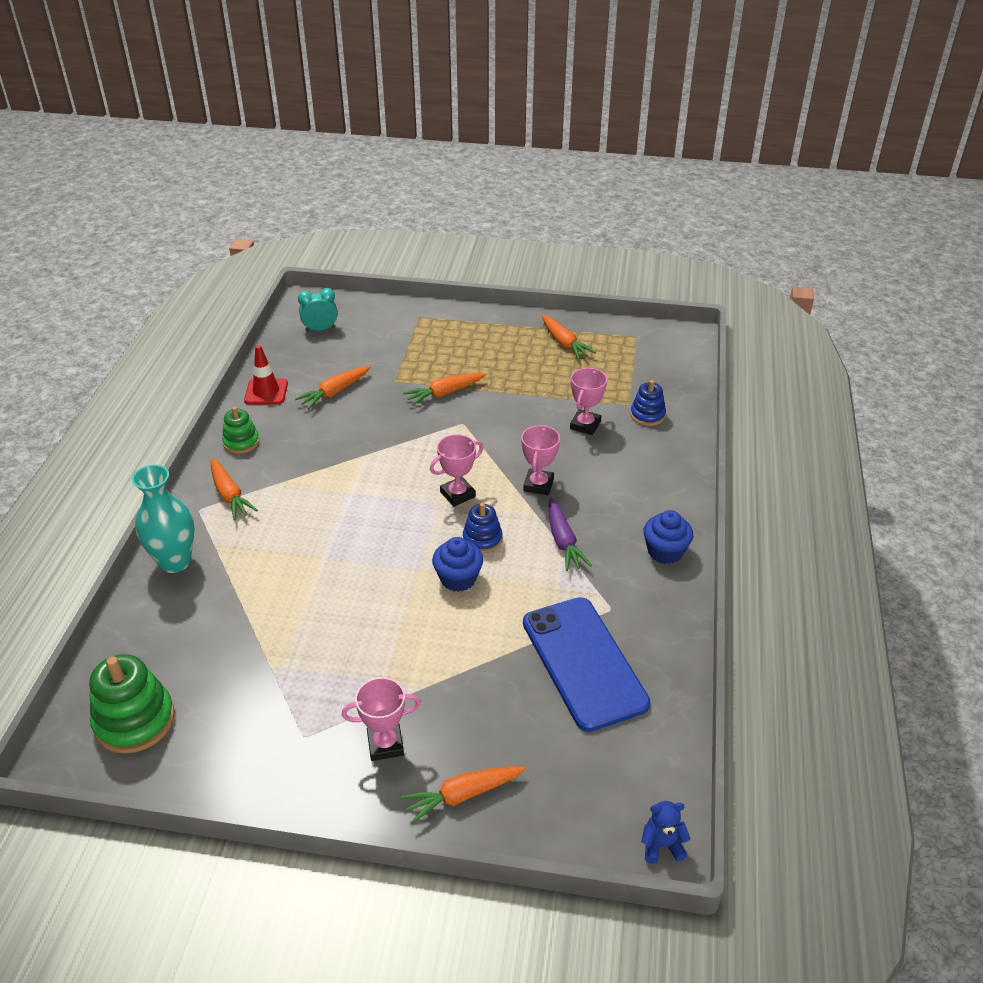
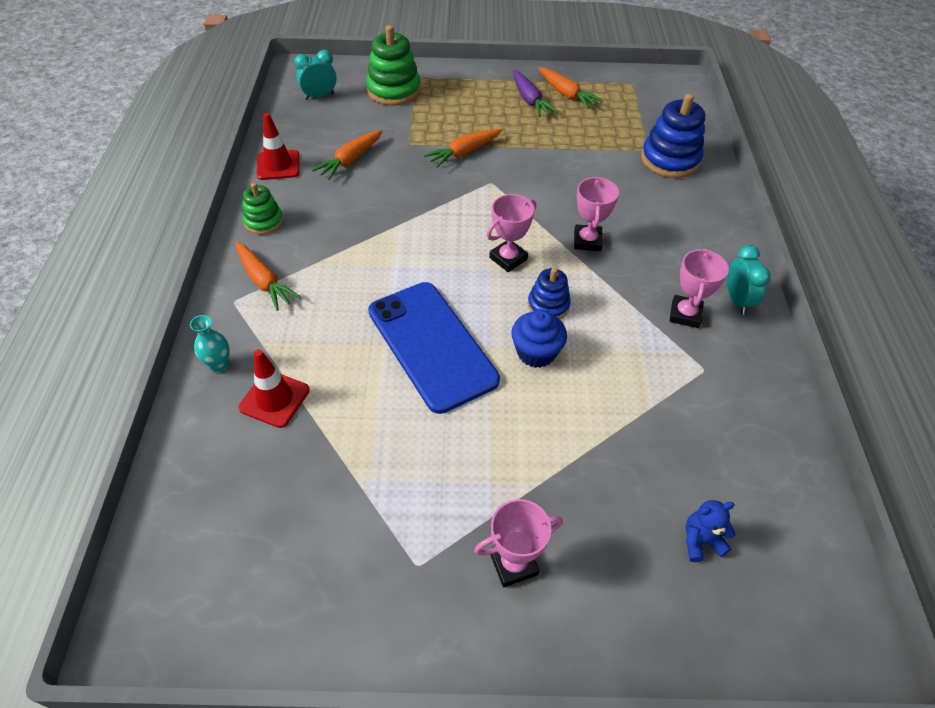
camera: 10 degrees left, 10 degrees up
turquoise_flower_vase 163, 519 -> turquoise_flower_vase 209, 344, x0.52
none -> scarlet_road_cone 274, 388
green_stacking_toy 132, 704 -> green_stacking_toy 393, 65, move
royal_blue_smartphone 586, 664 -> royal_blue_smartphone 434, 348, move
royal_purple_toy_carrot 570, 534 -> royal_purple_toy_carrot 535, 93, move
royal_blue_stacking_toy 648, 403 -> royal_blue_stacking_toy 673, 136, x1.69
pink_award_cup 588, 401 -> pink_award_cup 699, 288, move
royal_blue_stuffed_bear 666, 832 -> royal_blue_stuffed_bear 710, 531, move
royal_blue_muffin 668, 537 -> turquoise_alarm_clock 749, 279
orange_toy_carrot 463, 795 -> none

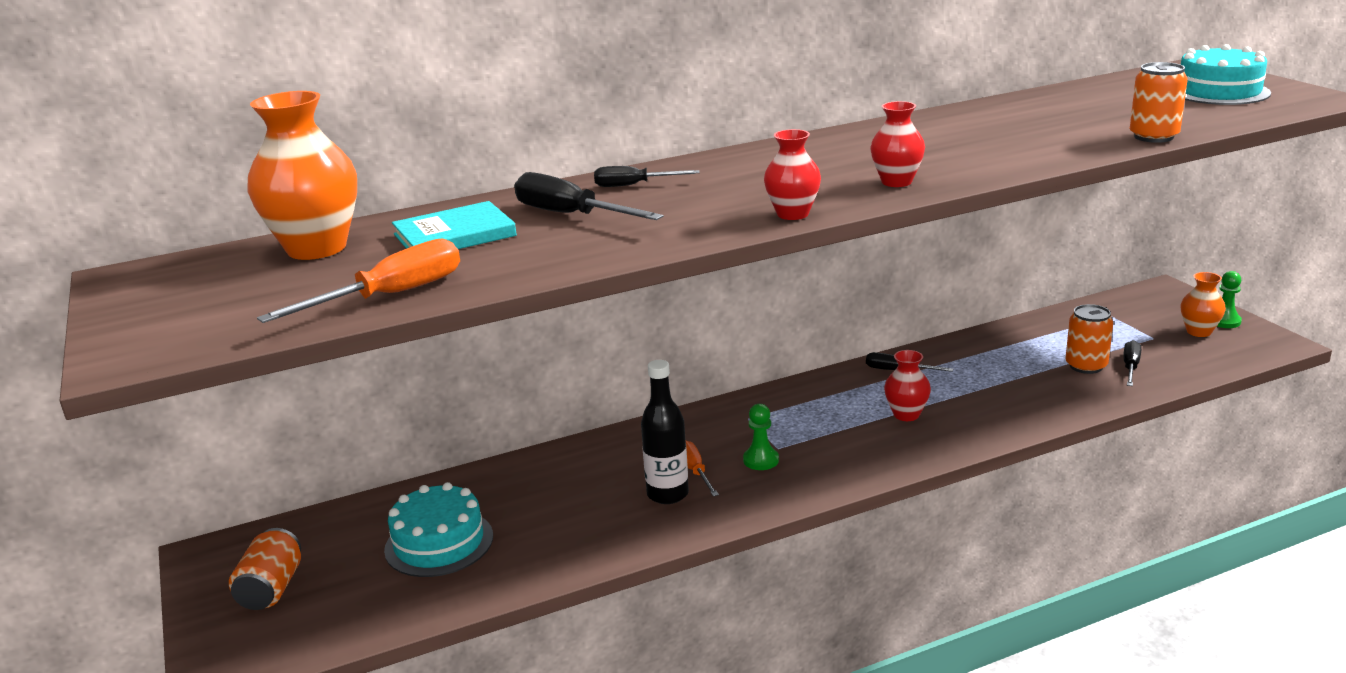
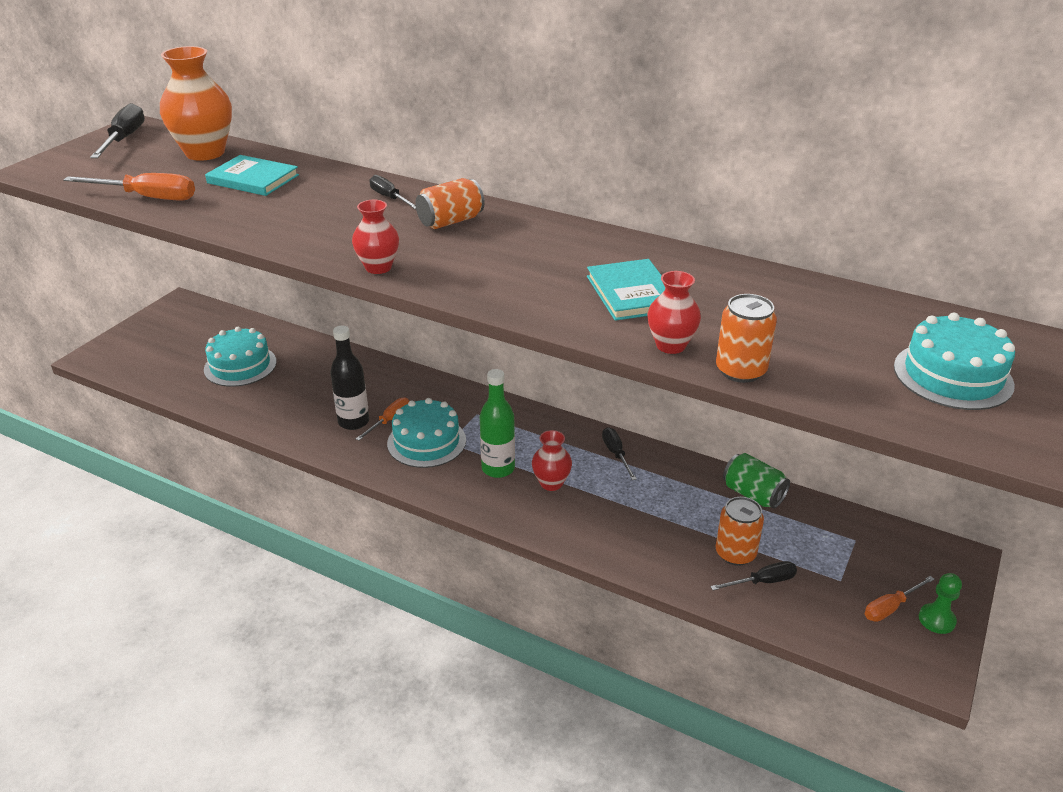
camera: 50 degrees right, 10 degrees up
black_screwdriver 589, 196 -> black_screwdriver 117, 130, move
green_pawn 761, 437 -> turquoise_gateau 426, 433
orange_can 265, 569 -> orange_can 450, 203, move
none -> green_flask 497, 423
none -> turquoise_book 626, 290
scarlet_flower_vase 897, 144 -> scarlet_flower_vase 674, 312, move
none -> green_can 756, 480
orange_flower_vase 1203, 304 -> orange_screwdriver 900, 599

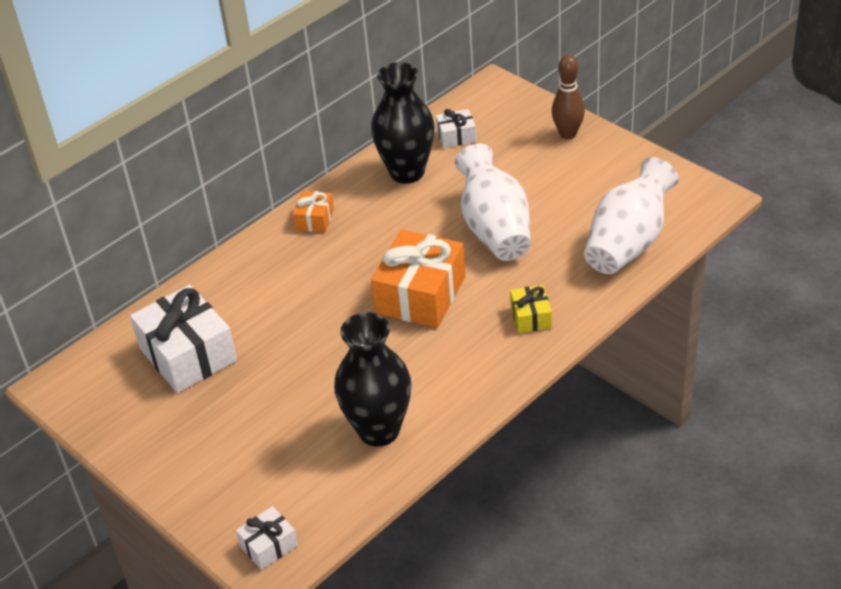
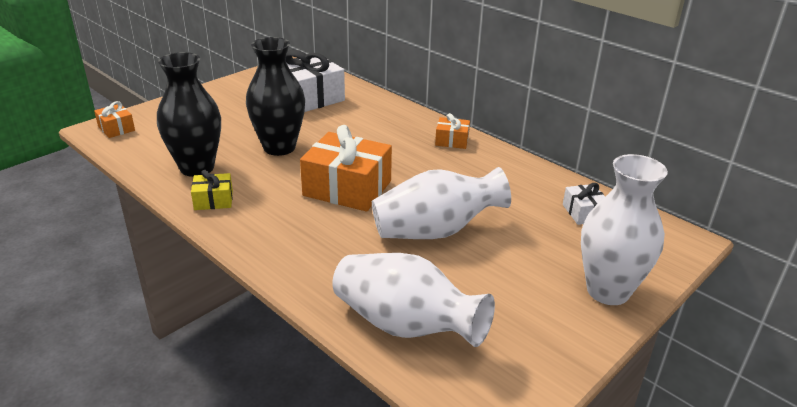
camera: 85 degrees right, 10 degrees down
snow-white_present 267, 538 -> orange_present 114, 119
golden_present 531, 309 -> golden_present 212, 190, move
black_flower_vase 403, 123 -> black_flower_vase 275, 96, move
brown_bowling_pin 568, 97 -> snow-white_flower_vase 624, 229

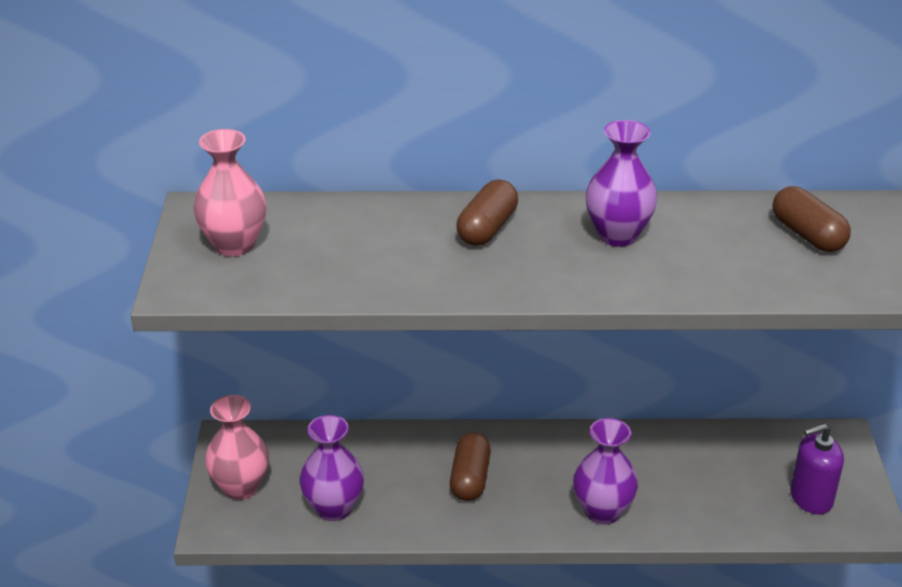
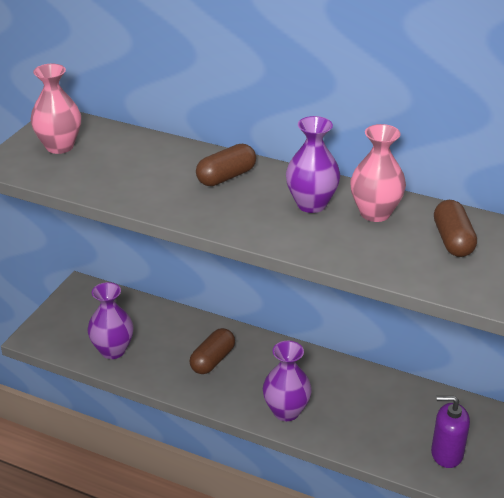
camera: 25 degrees right, 0 degrees up
pink_flower_vase 237, 447 -> pink_flower_vase 378, 173, move

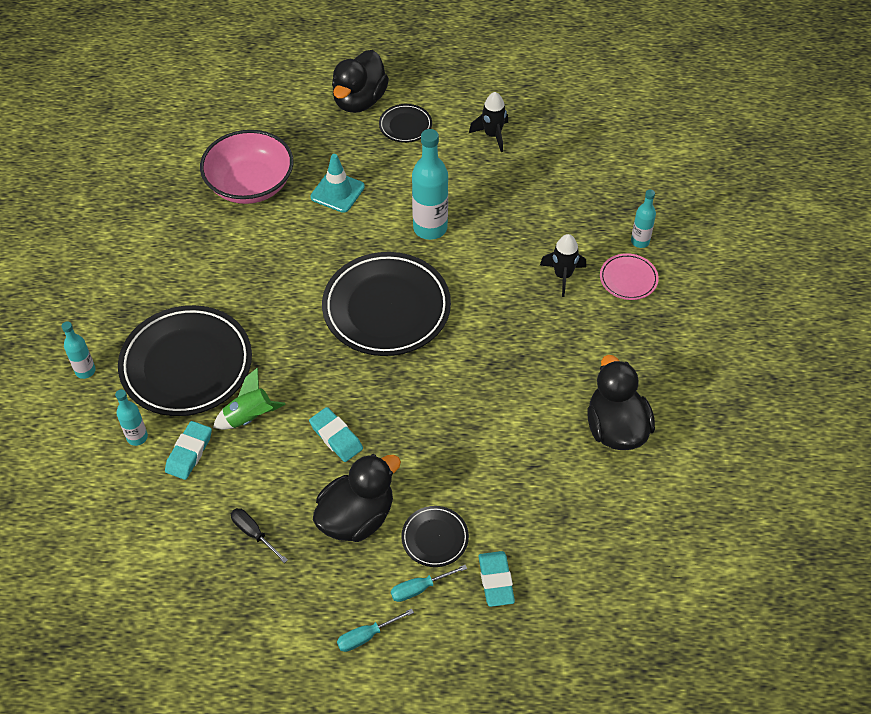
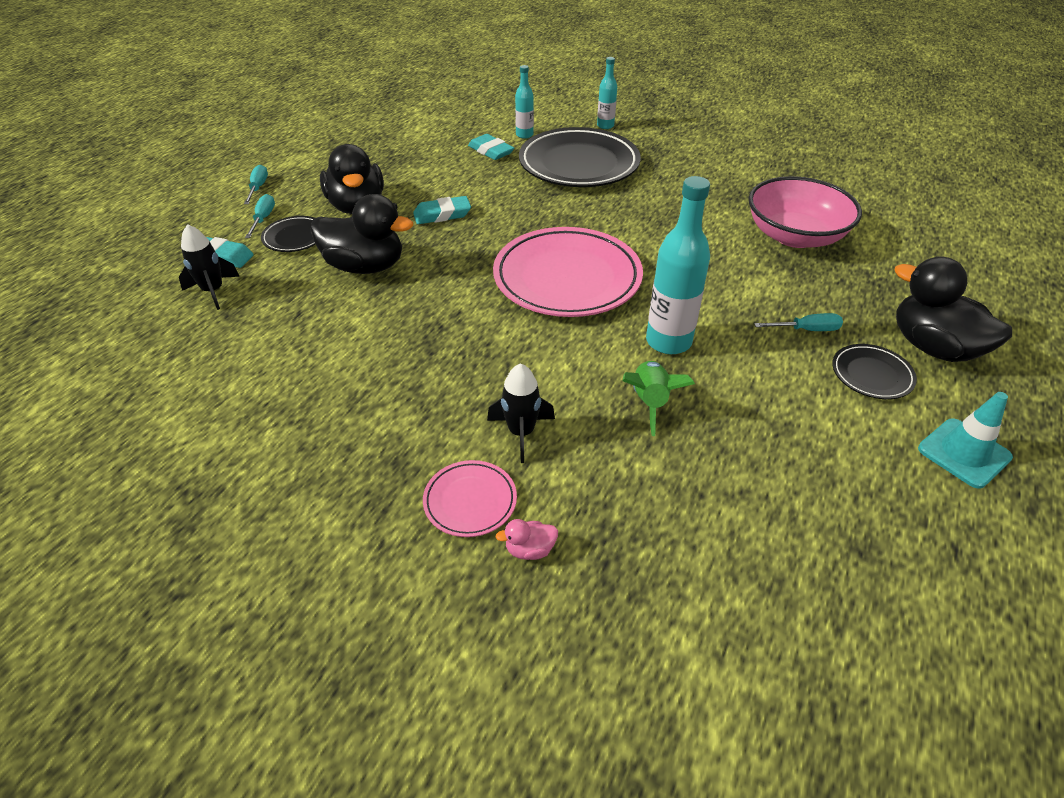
camera: 115 degrees right, 10 degrees down
black_toy_rocket 488, 122 -> black_toy_rocket 209, 267, move
black_toy_duck 621, 402 -> black_toy_duck 361, 234, move
black_dinner_plate 386, 304 -> pink_dinner_plate 568, 272
turquoise_flask 643, 218 -> pink_toy_duck 527, 539
green_toy_rocket 249, 399 -> green_toy_rocket 659, 398, move
none -> turquoise_screwdriver 798, 322
turquoise_road_cone 337, 183 -> turquoise_road_cone 965, 440, move
black_screwdriver 259, 535 -> none

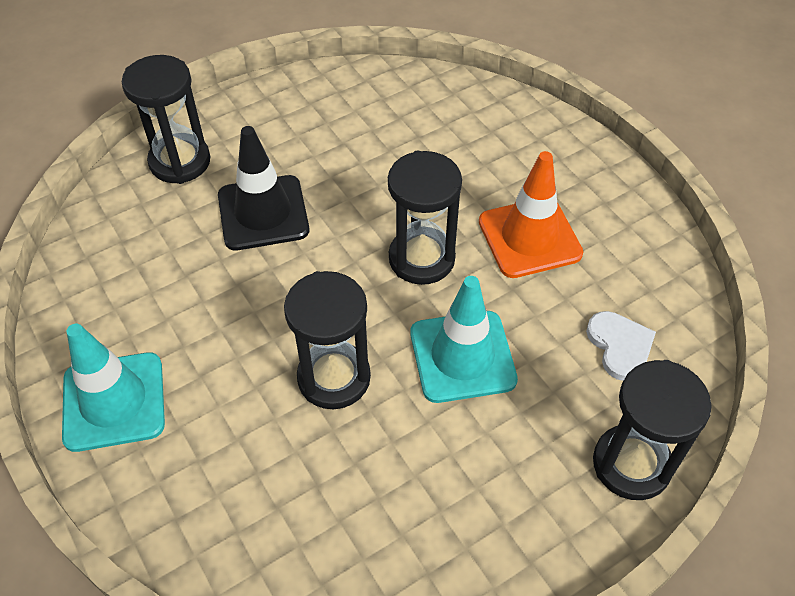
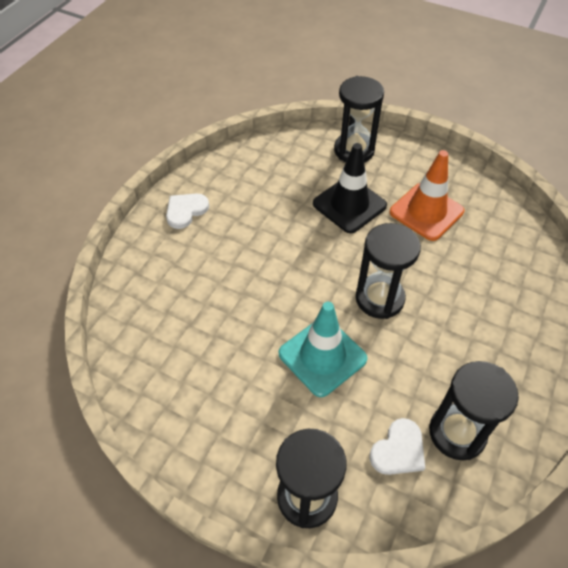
camera: 60 degrees right, 0 degrees up
turquoise_road_cone 113, 388 -> snow-white_heart_shape 187, 211
orange_road_cone 531, 214 -> orange_road_cone 427, 195, move
black_sand_timer 327, 340 -> black_sand_timer 474, 410, move

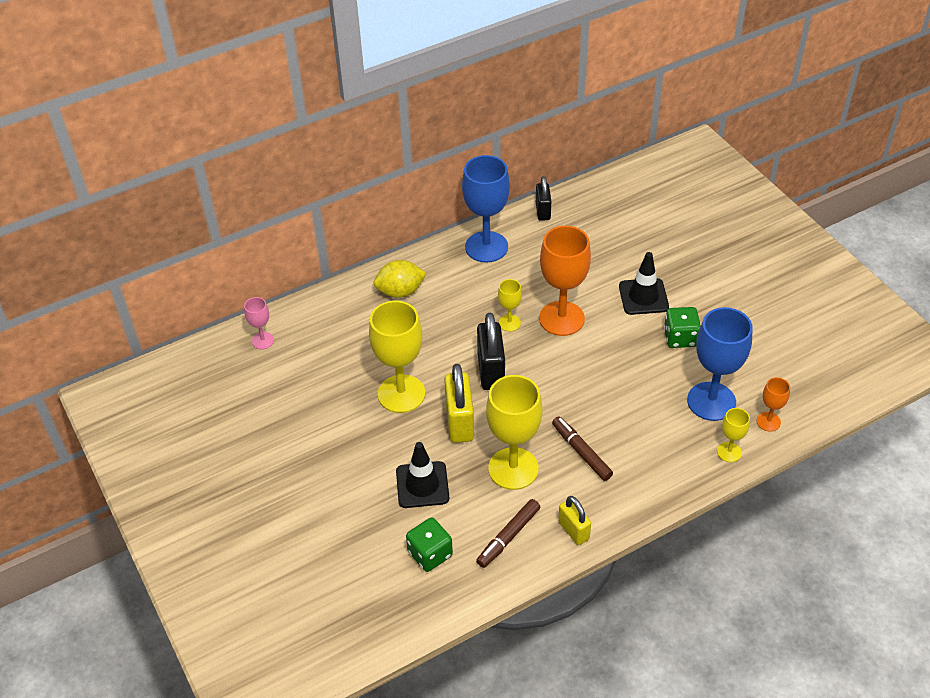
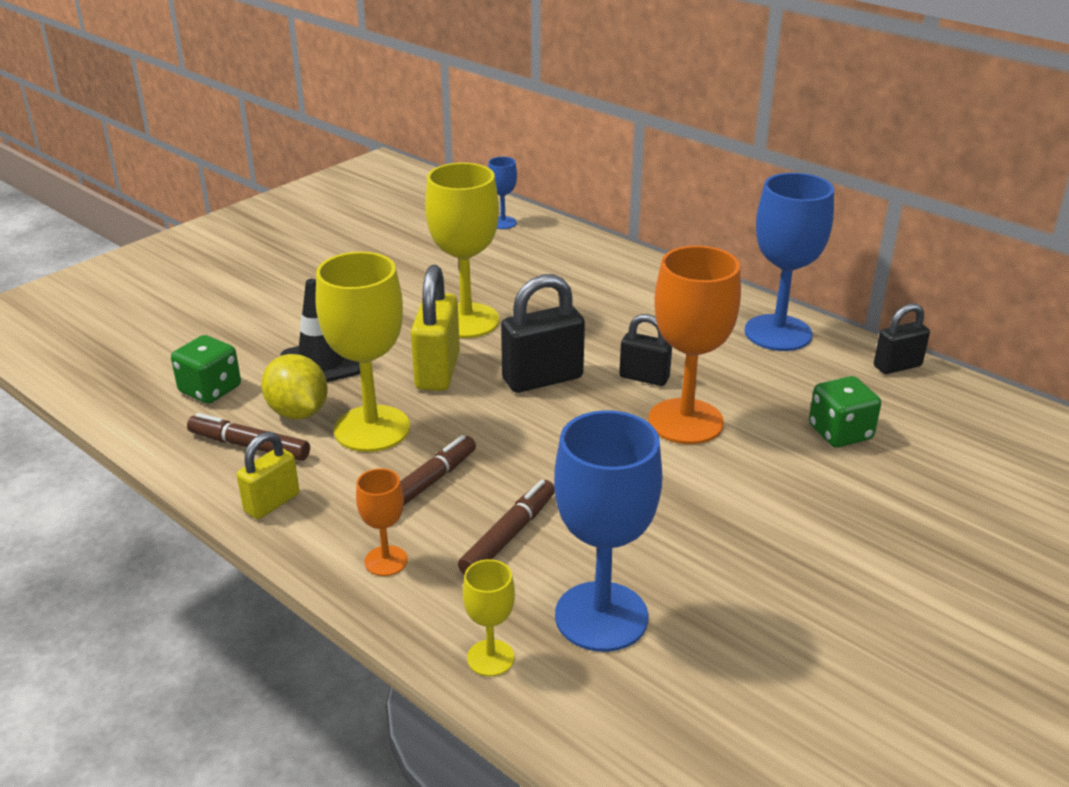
camera: 70 degrees right, 15 degrees down
golden_citrus_fruit 400, 279 -> golden_citrus_fruit 294, 386, move
orange_goblet 773, 404 -> orange_goblet 382, 522, move
golden_lock 459, 403 -> golden_lock 435, 328, 60 degrees counterclockwise
none -> brown_marker_pen 506, 527
pink_goblet 259, 323 -> royal_blue_goblet 502, 193
golden_goblet 510, 305 -> black_lock 645, 350
green_die 682, 327 -> green_die 845, 412, move
black_road_cone 644, 283 -> none

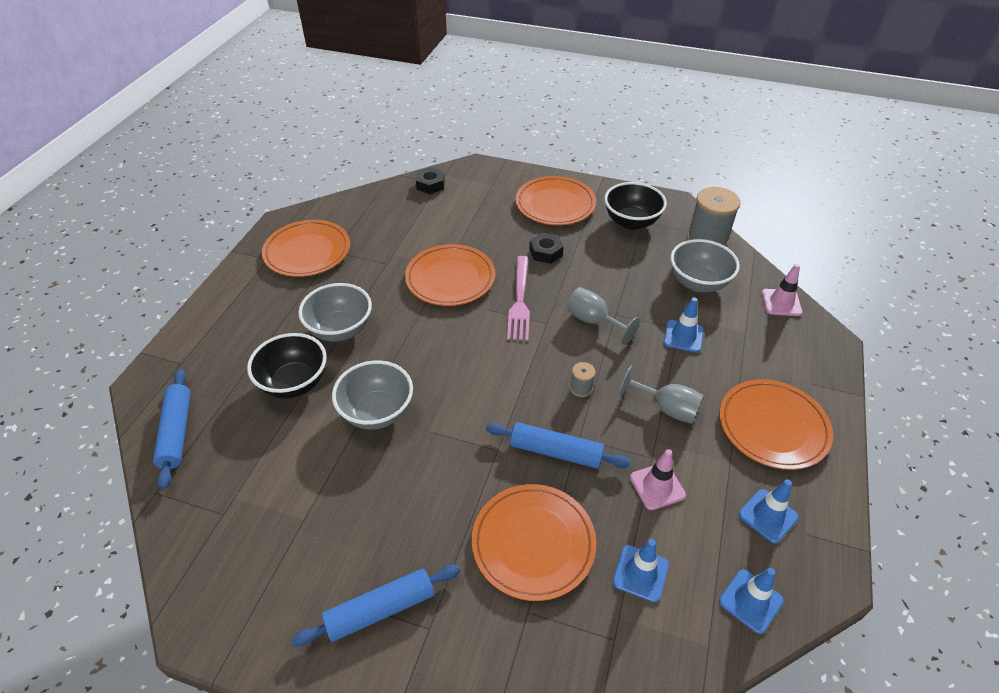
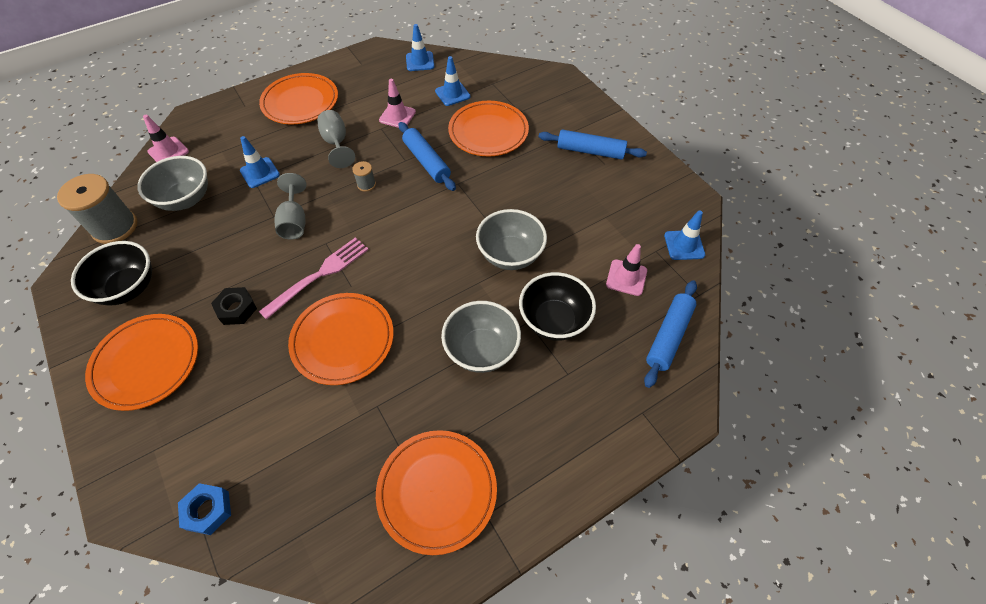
camera: 140 degrees left, 10 degrees up
black_hexagon_nut 430, 180 -> royal_blue_hexagon_nut 204, 509
none -> pink_road_cone 626, 270
royal_blue_road_cone 769, 511 -> royal_blue_road_cone 684, 235, move

